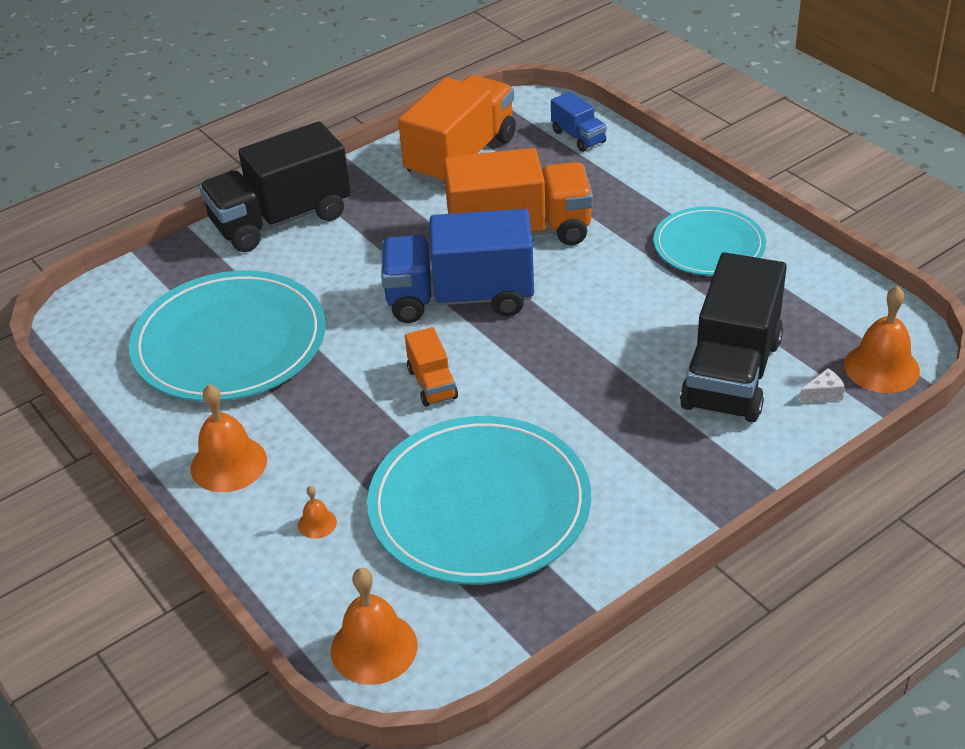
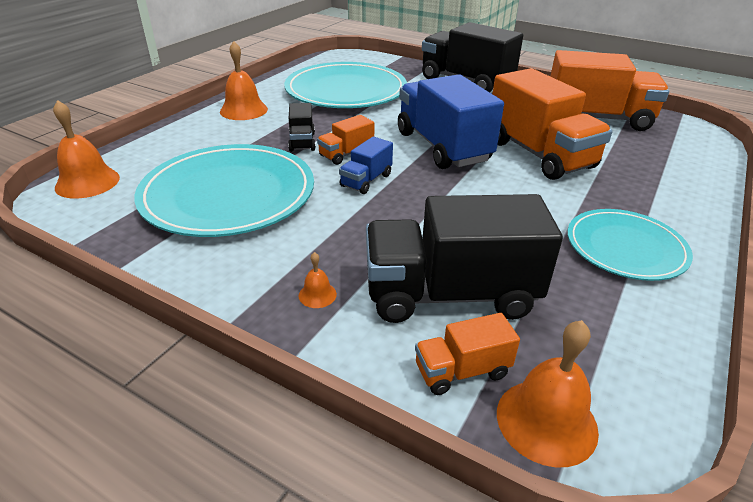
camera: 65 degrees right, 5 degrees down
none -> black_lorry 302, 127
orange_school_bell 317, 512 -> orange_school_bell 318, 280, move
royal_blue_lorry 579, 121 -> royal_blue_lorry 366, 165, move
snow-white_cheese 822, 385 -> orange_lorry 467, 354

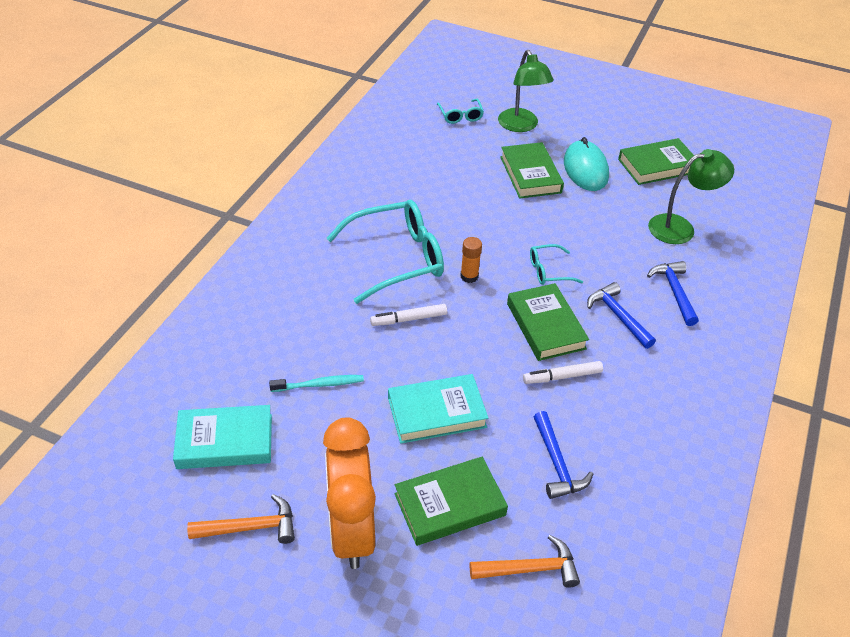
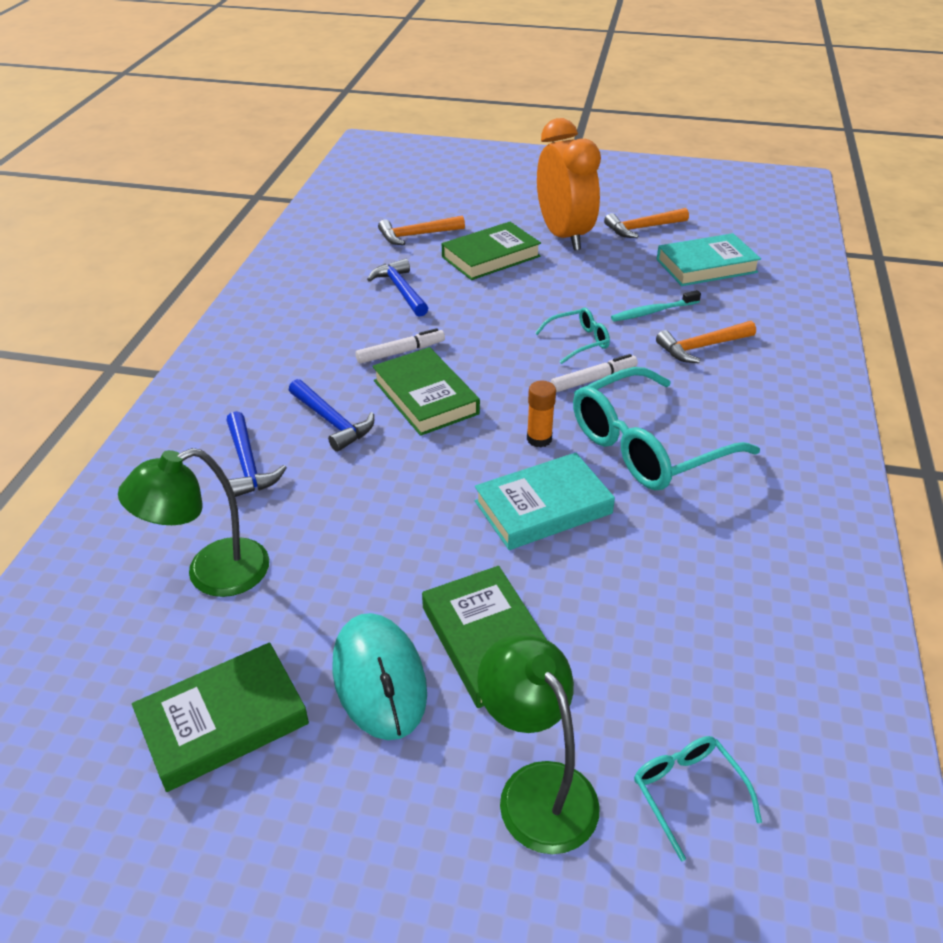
camera: 170 degrees right, 5 degrees down
turquoise_book 438, 409 -> turquoise_book 545, 501, move
turquoise_glasses 556, 264 -> turquoise_glasses 572, 335, move
none -> orange_claw_hammer 706, 342

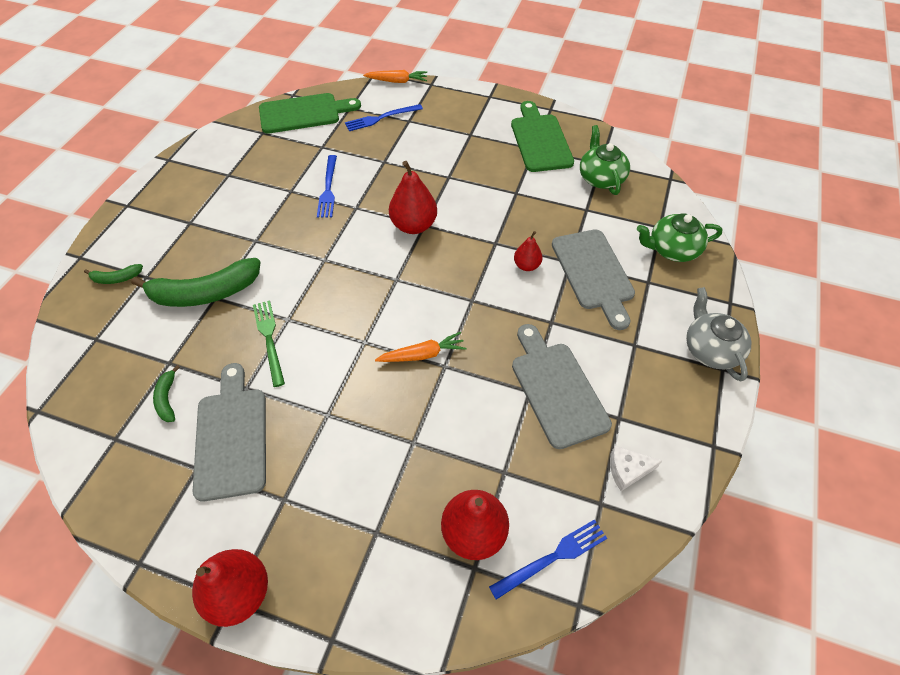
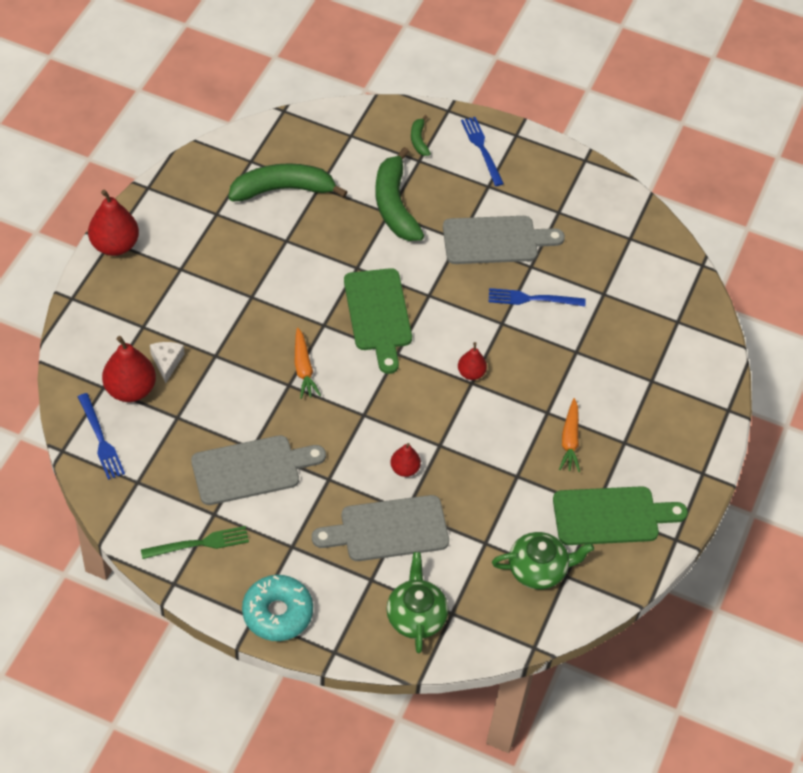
camera: 90 degrees right, 0 degrees up
green_dinner_fork 269, 343 -> green_dinner_fork 195, 542, move
snow-white_cheese 636, 468 -> snow-white_cheese 167, 362, move
green_banana 166, 393 -> green_banana 287, 182, x2.18
gray_china_teapot 719, 334 -> turquoise_donut 277, 608
green_bread_board 310, 113 -> green_bread_board 378, 321, move
gray_bread_board 229, 432 -> gray_bread_board 504, 240, move
scarlet_toy_pear 413, 197 -> scarlet_toy_pear 472, 361, x0.56
royal_blue_dinner_fork 384, 117 -> royal_blue_dinner_fork 482, 151, move
orange_toy_carrot 395, 76 -> orange_toy_carrot 569, 435, move

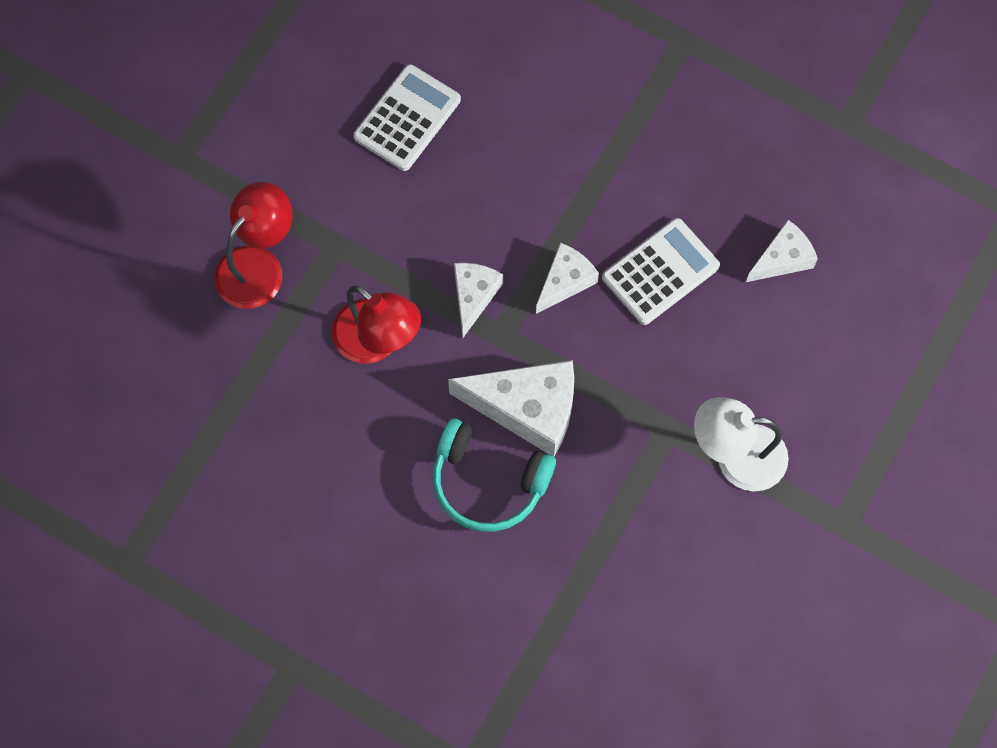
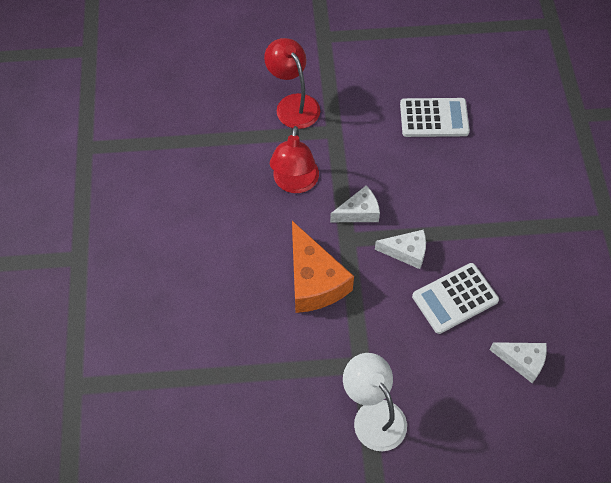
camera: 55 degrees right, 10 degrees down
scarlet_lamp 253, 245 -> scarlet_lamp 292, 83, 120 degrees counterclockwise
snow-white_cheese 511, 408 -> orange_cheese 323, 267
snow-white_pocket_calculator 661, 271 -> snow-white_pocket_calculator 455, 298, 135 degrees clockwise
turquoise_headphones 494, 475 -> none

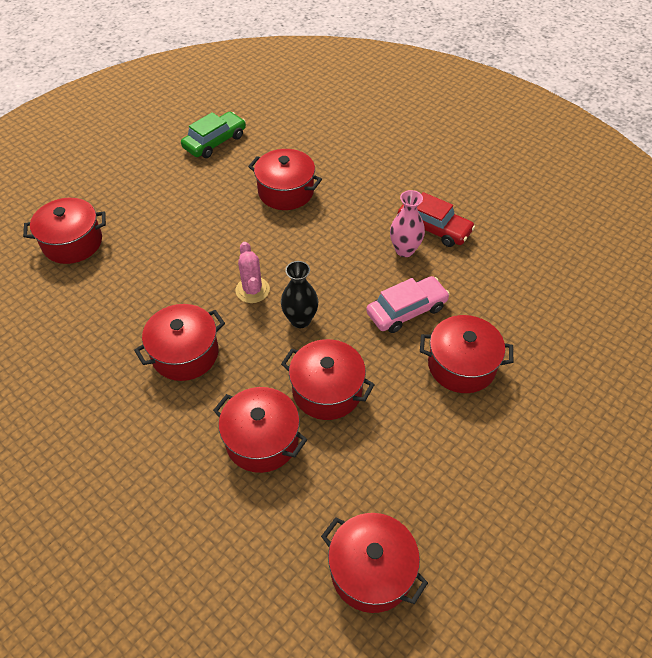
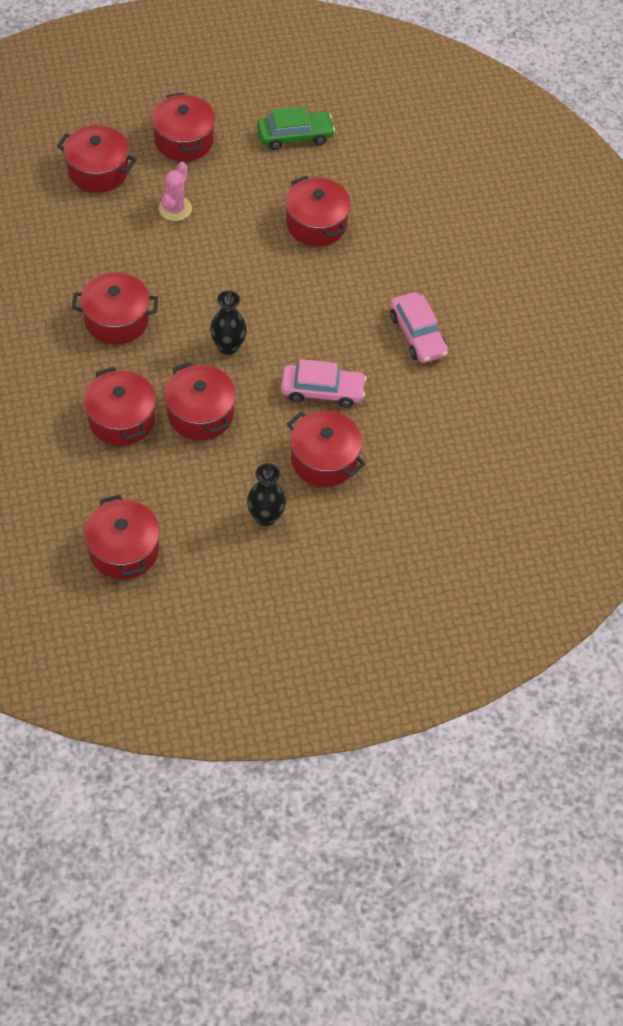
camera: 30 degrees right, 5 degrees up
none -> scarlet_cooking_pot 183, 126
pink_saguaro_cactus 252, 272 -> pink_saguaro_cactus 175, 191, move
none -> black_flower_vase 266, 494
scarlet_automobile 436, 219 -> pink_automobile 419, 327
pink_flower_vase 407, 223 -> none

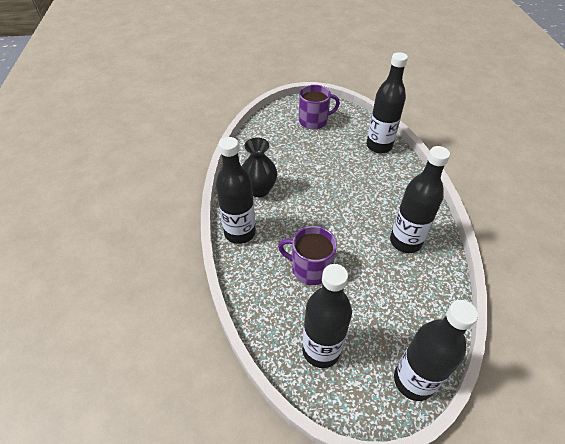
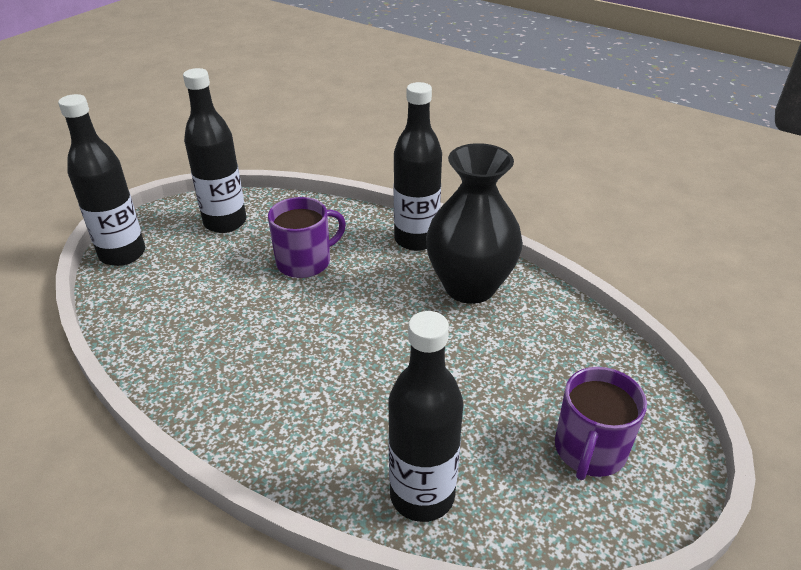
camera: 130 degrees right, 10 degrees down
black_flower_vase 259, 167 -> black_flower_vase 474, 223, x1.52
black_flask 420, 199 -> none

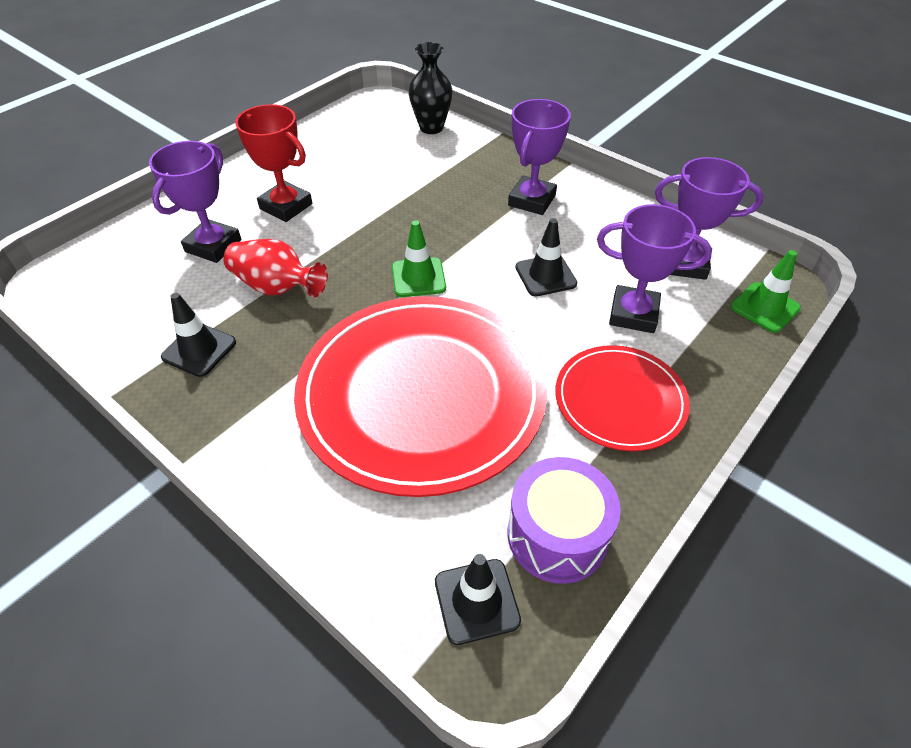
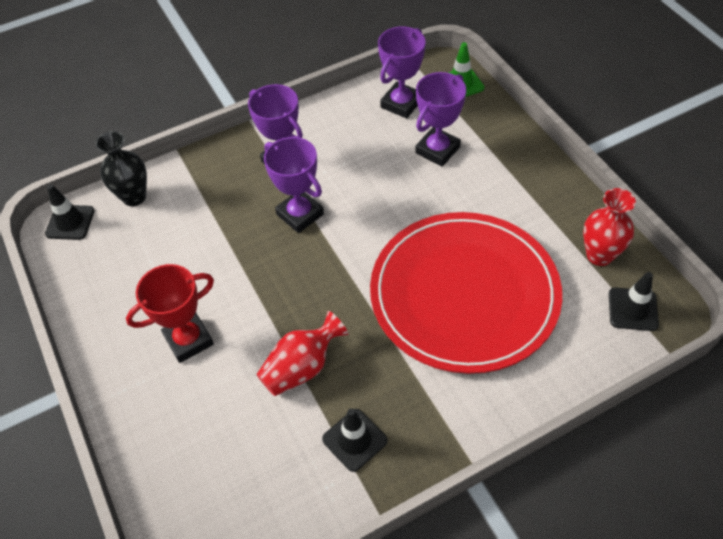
camera: 65 degrees left, 5 degrees up
black_road_cone 546, 257 -> black_road_cone 70, 212, move
royal_purple_award_cup 195, 202 -> royal_purple_award_cup 294, 185, move
royal_purple_drum 564, 520 -> scarlet_flower_vase 609, 227
green_road_cone 419, 258 -> none
scarlet_dinner_plate 622, 398 -> none

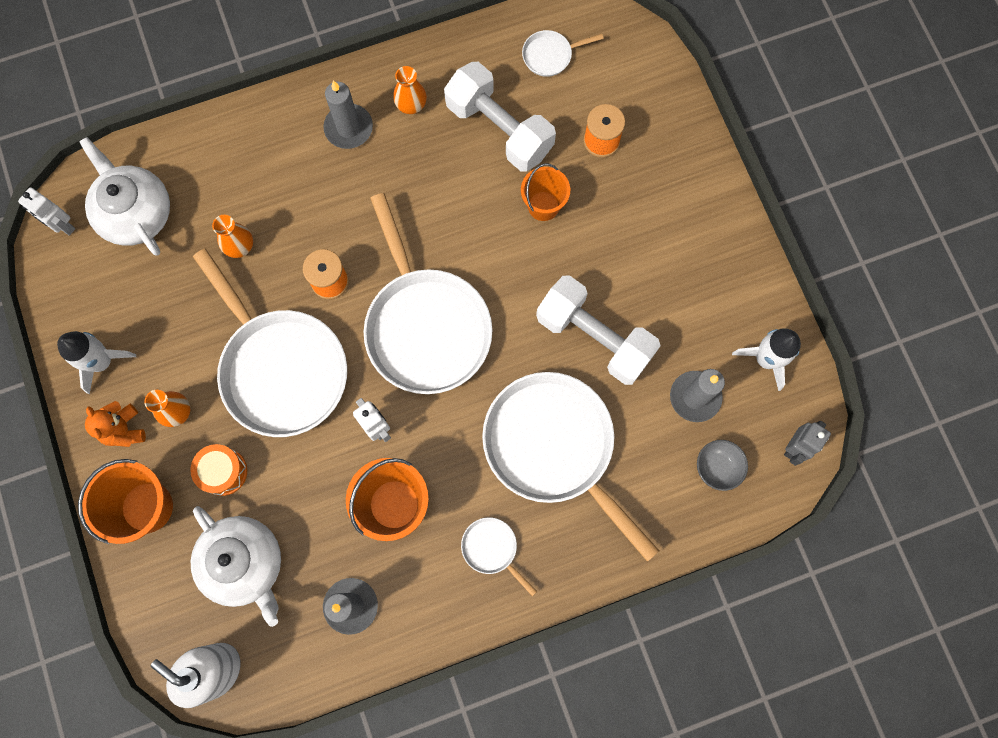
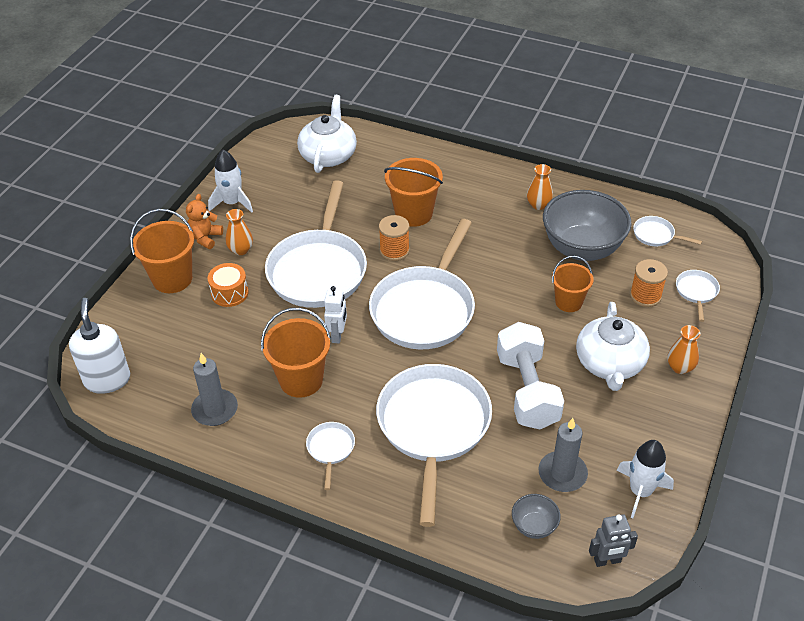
camera: 45 degrees right, 30 degrees down
none -> orange_pail 413, 192
snow-white_free_weight 500, 117 -> gray_deep_dish 587, 225
snow-white_china_teapot 236, 566 -> snow-white_china_teapot 613, 346, move
orange_flower_vase 232, 236 -> orange_flower_vase 684, 349, move
none -> snow-white_pan 698, 296
snow-white_robot_figure 46, 211 -> none
gray_wax_candle 348, 115 -> none

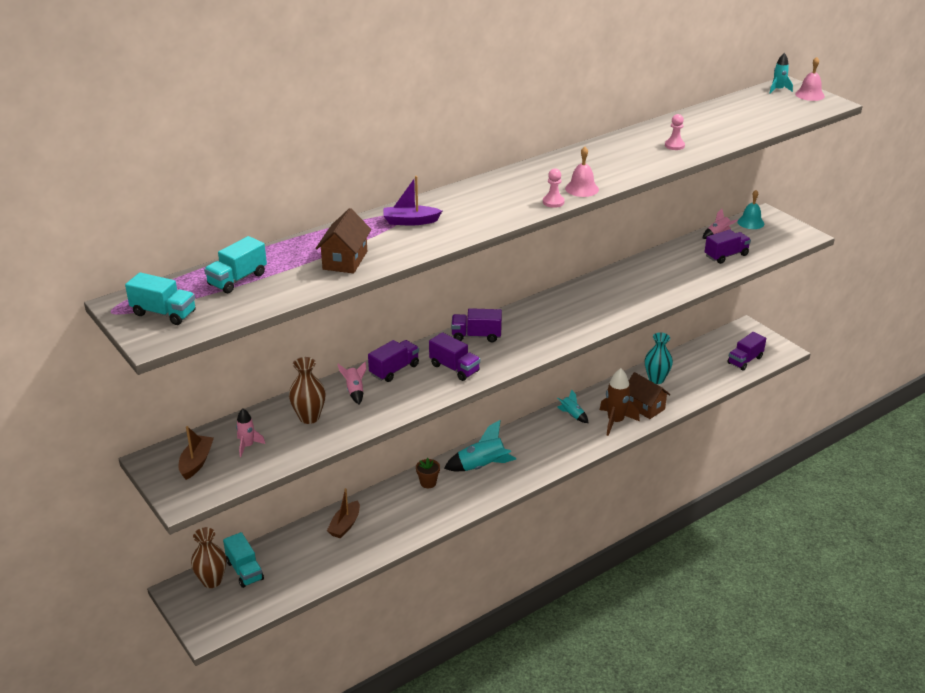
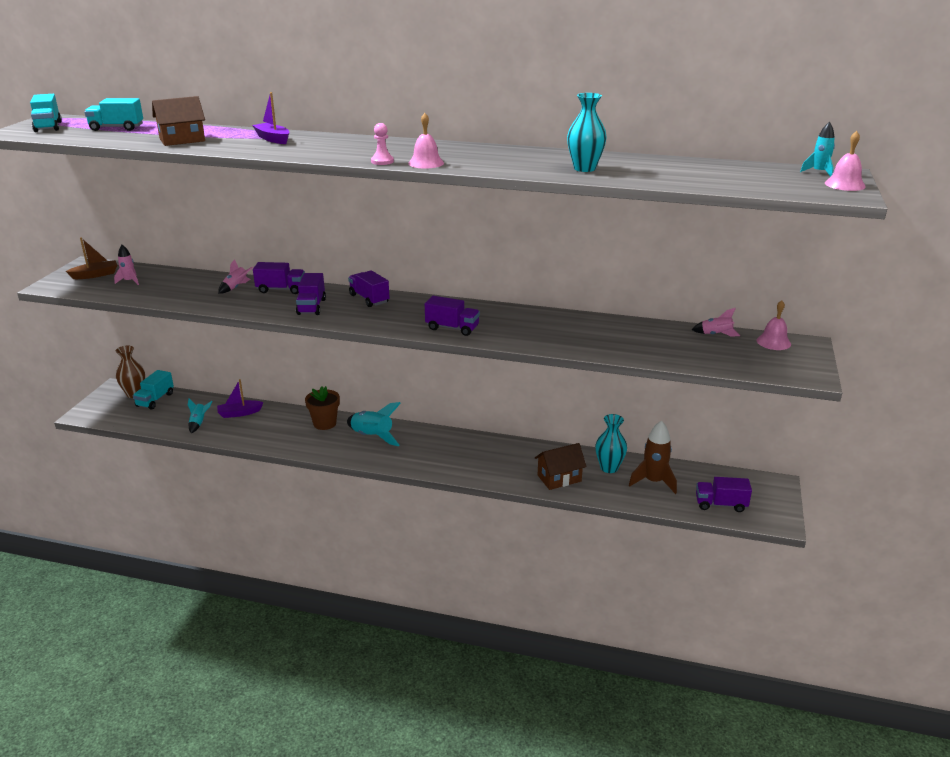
camera: 50 degrees right, 5 degrees down
turquoise_toy_rocket 572, 406 -> turquoise_toy_rocket 200, 416, move
brown_toy_boat 343, 513 -> royal_purple_toy_boat 240, 398
brown_plant_pot 428, 473 -> brown_plant_pot 322, 408, x1.51
royal_purple_lorry 728, 246 -> royal_purple_lorry 452, 316, move
brown_toy_house 650, 395 -> brown_toy_house 561, 466, 60 degrees clockwise
pink_pawn 675, 132 -> turquoise_flower_vase 587, 132
brown_toy_rocket 620, 402 -> brown_toy_rocket 653, 457, move
turquoise_school_bell 750, 209 -> pink_school_bell 774, 325
brown_flower_vase 307, 390 -> none

